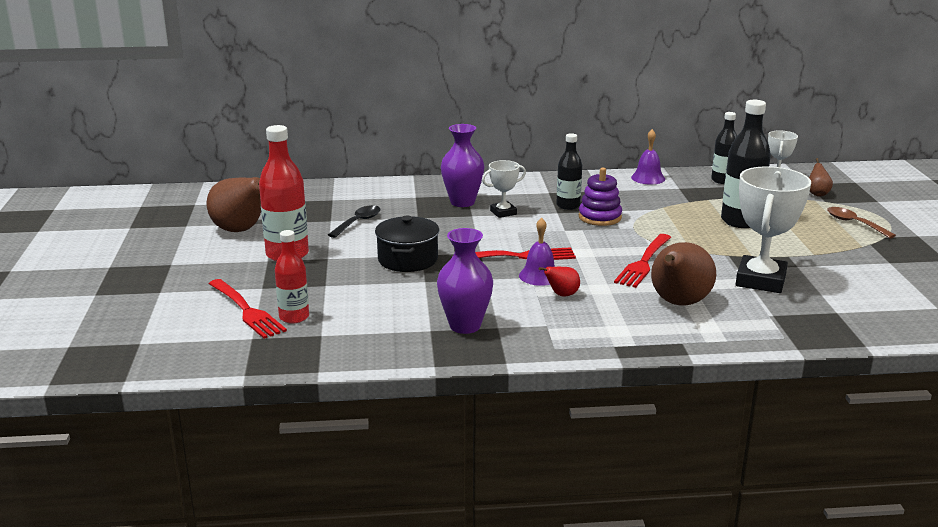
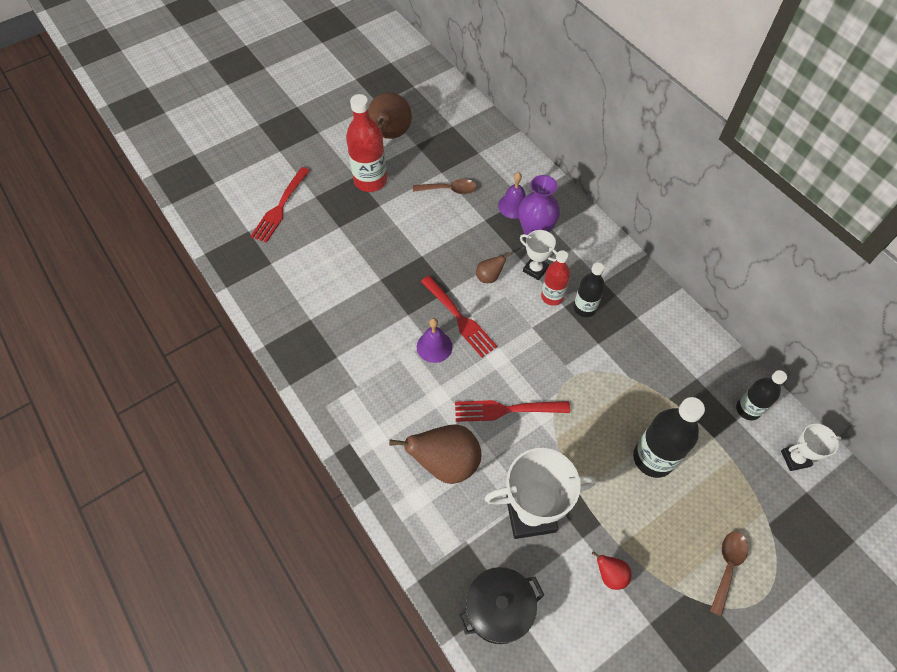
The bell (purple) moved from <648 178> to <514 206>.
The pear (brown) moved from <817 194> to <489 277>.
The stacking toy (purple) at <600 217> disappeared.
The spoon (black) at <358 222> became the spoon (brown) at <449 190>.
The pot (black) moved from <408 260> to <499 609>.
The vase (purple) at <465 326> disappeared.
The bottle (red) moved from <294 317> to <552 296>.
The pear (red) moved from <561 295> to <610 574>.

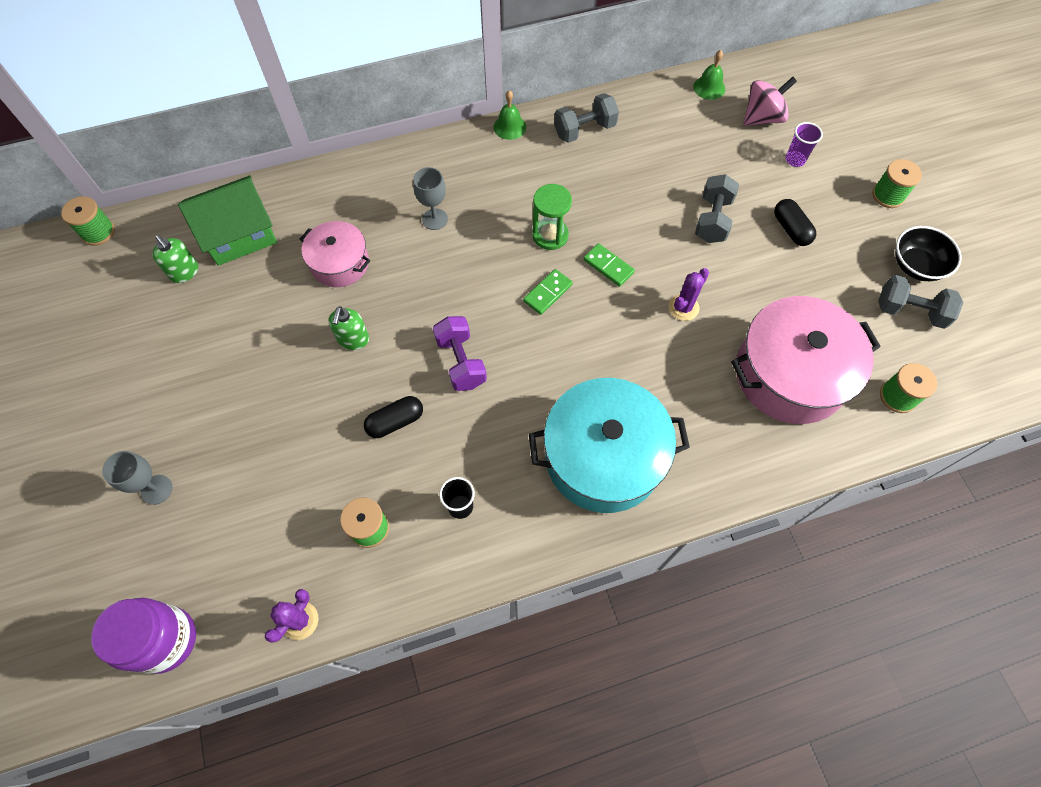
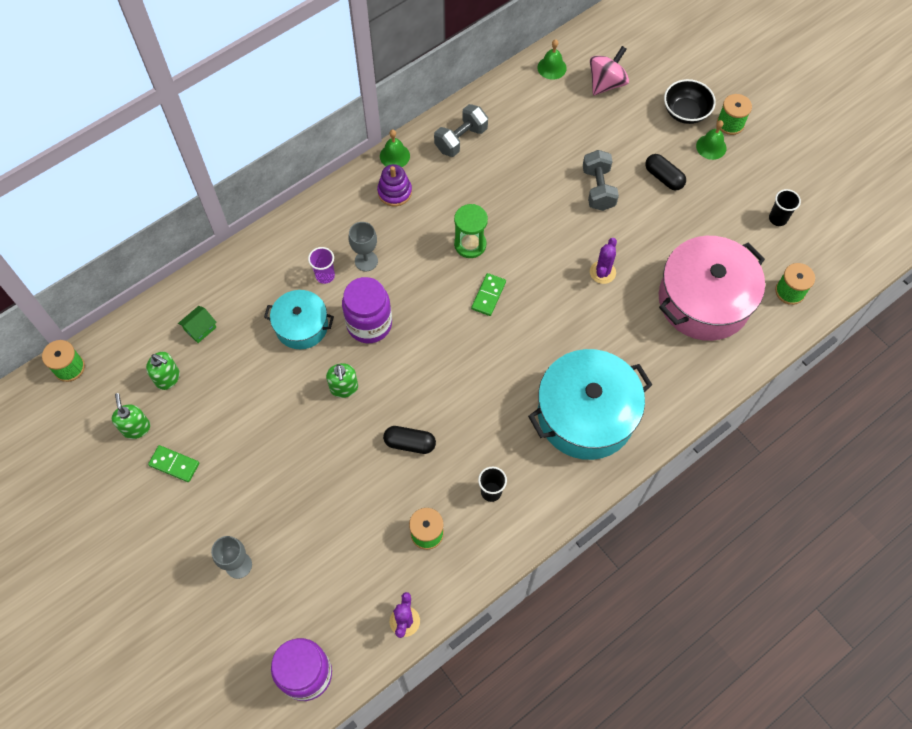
The cup (purple) moved from <795 160> to <325 275>.
The house (green) at <239 234> changed to 0.43 times the size.
The pot (pink) at <340 263> became the pot (turquoise) at <301 326>.
The bowl (black) moved from <916 266> to <685 112>.
The domino (green) moved from <608 266> to <174 464>.
The dumbbell (grey) at <910 311> was replaced by the cup (black) at <777 219>.
The dumbbell (purple) at <461 362> disappeared.
The capsule (black) at <395 421> turned 60 degrees clockwise.
The bell (green) at <711 147> appeared.
The stacking toy (purple) at <394 192> appeared.
The jar (purple) at <369 324> appeared.
The soap dispenser (green) at <136 428> appeared.

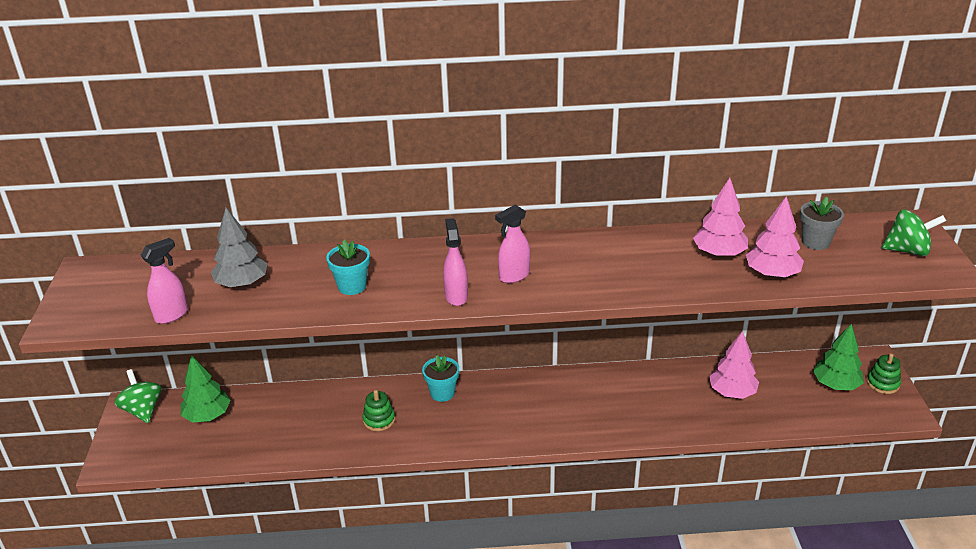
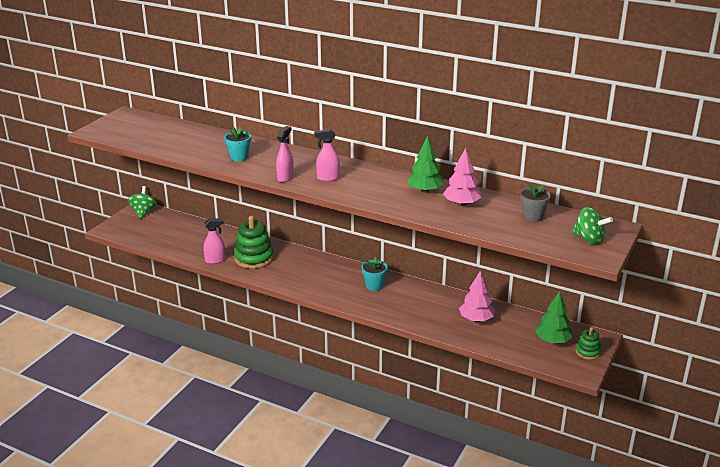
The tree (pink) at <772 274> disappeared.
The tree (grey) at <242 284> disappeared.
The spray bottle (pink) moved from <172 315> to <215 260>.
The tree (green) moved from <207 415> to <425 191>.
The flower pot (turquoise) moved from <442 393> to <374 286>.
The stacking toy (green) at <379 420> changed to 1.87 times the size.

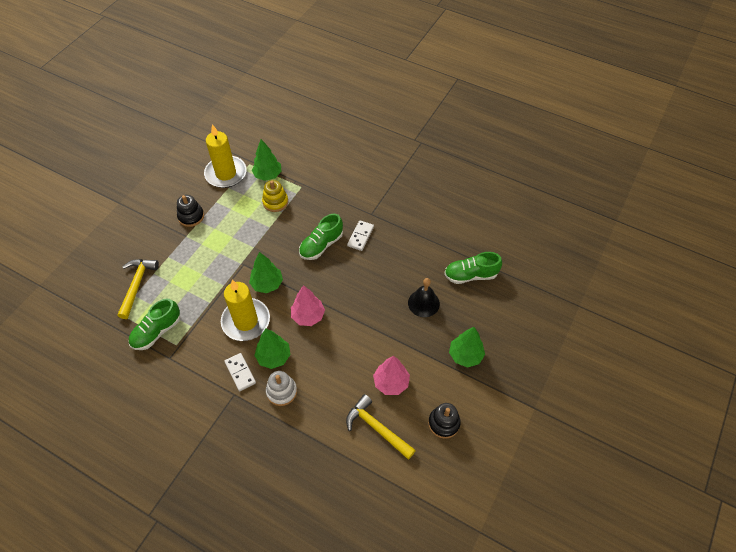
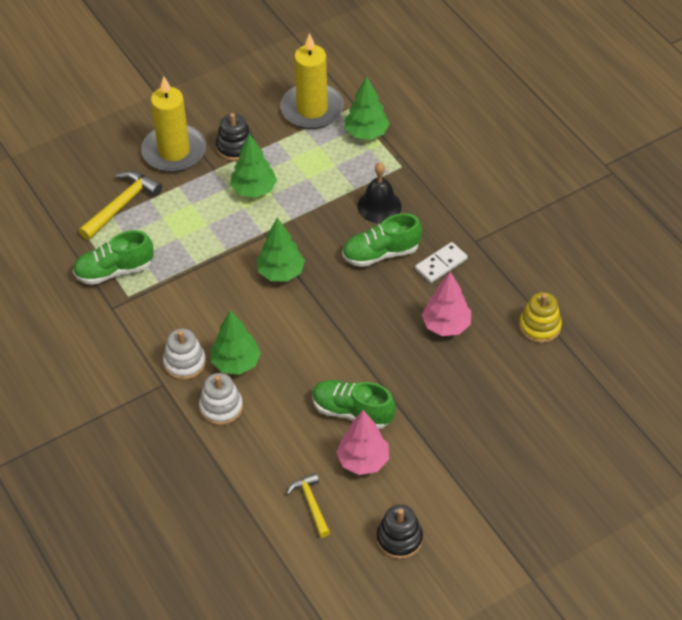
The stacking toy (yellow) moved from <275 202> to <539 326>.
The shoe (green) moved from <470 275> to <352 412>.
The bell (black) moved from <423 303> to <379 206>.
The candle (yellow) moved from <246 321> to <174 151>.
The tree (pink) moved from <308 316> to <446 325>.
The tree (green) moved from <465 355> to <254 189>.
The domino (white) at <240 372> was replaced by the stacking toy (white) at <184 363>.
The hammer (yellow) at <377 428> changed to 0.64 times the size.

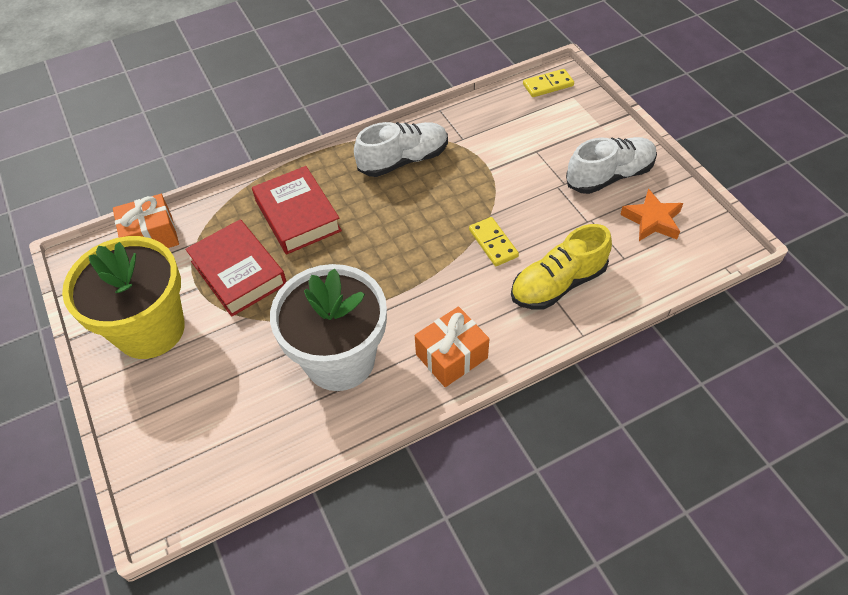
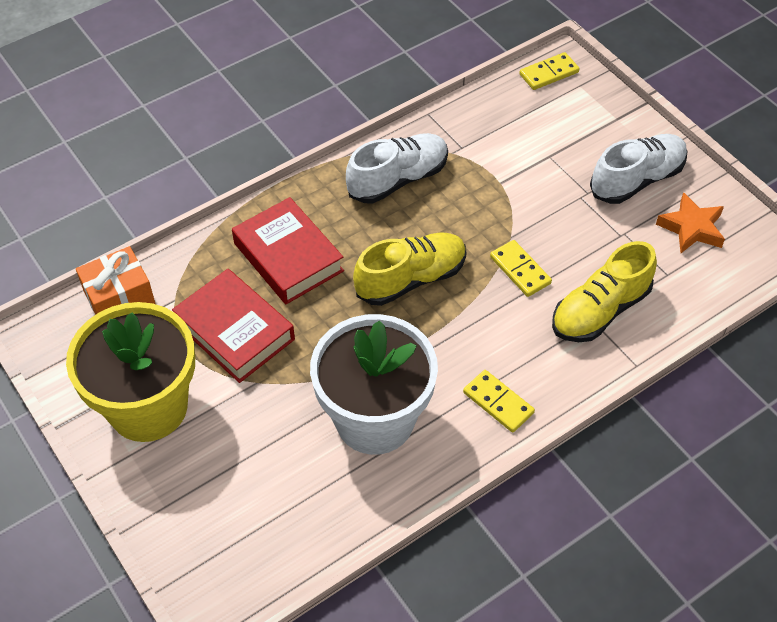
The gift (orange) at <451 356> was replaced by the domino (yellow) at <498 403>.
The shoe (yellow) at <411 279> appeared.

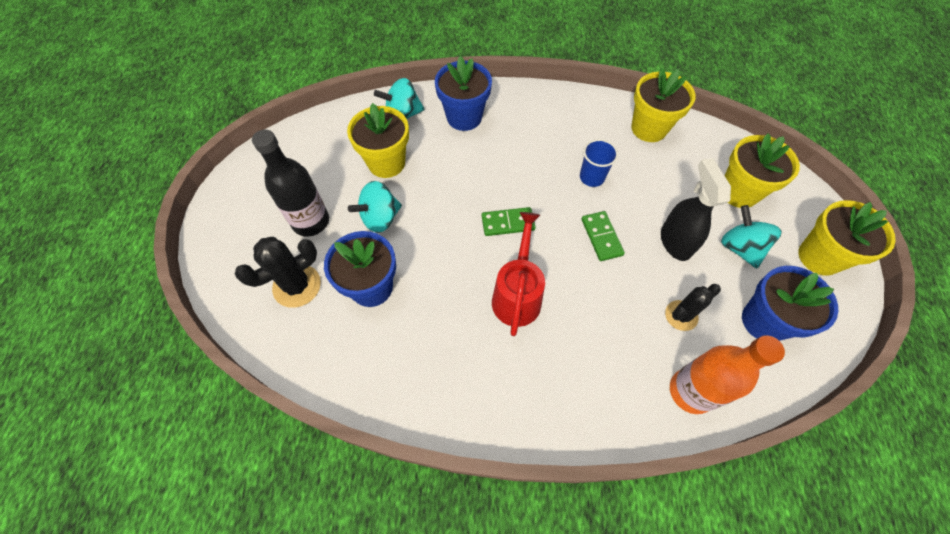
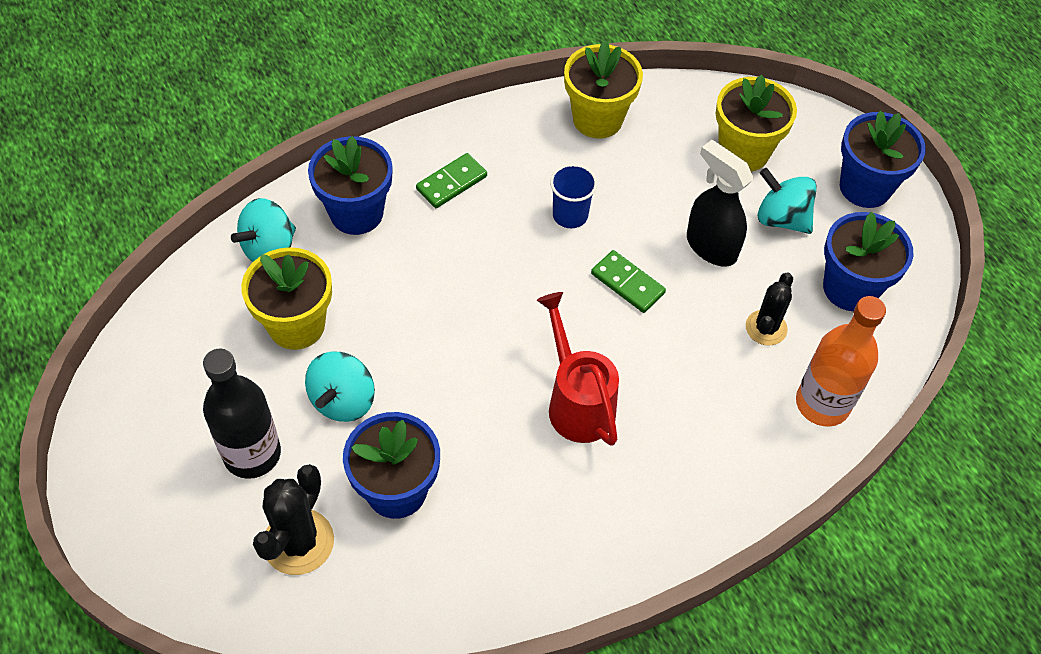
The flower pot (yellow) at <819 257> became the flower pot (blue) at <865 187>.
The domino (green) moved from <508 223> to <451 183>.

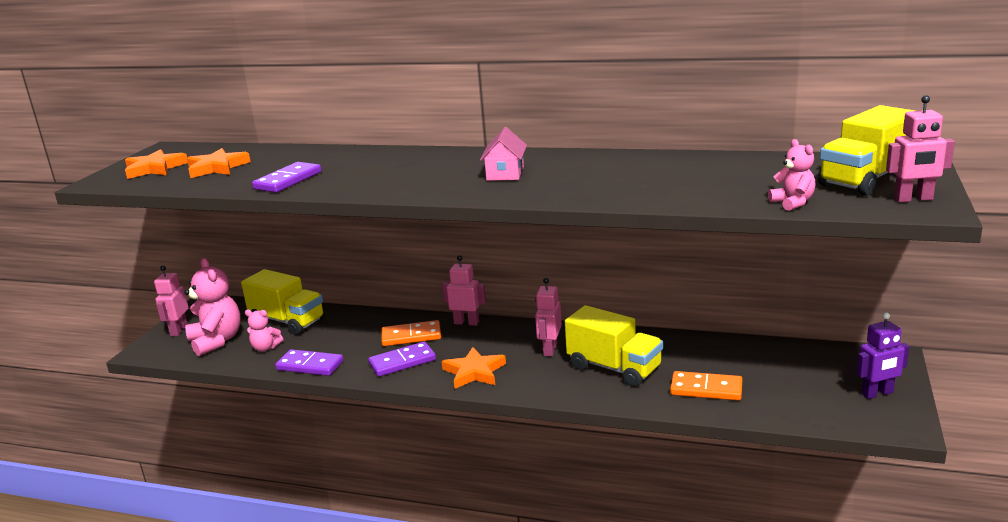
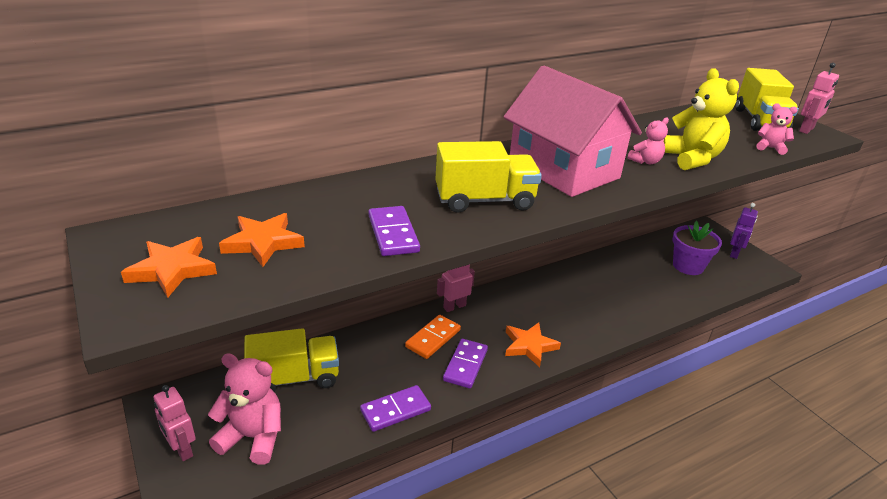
The house (pink) at <505 173> changed to 2.39 times the size.
The robot (pink) at <550 349> disappeared.
The truck (yellow) moved from <614 368> to <484 200>.
The teddy bear (pink) moved from <265 348> to <645 161>.
The domino (orange) at <706 389> disappeared.
The teddy bear (yellow) at <691 159> appeared.
The flower pot (purple) at <688 266> appeared.

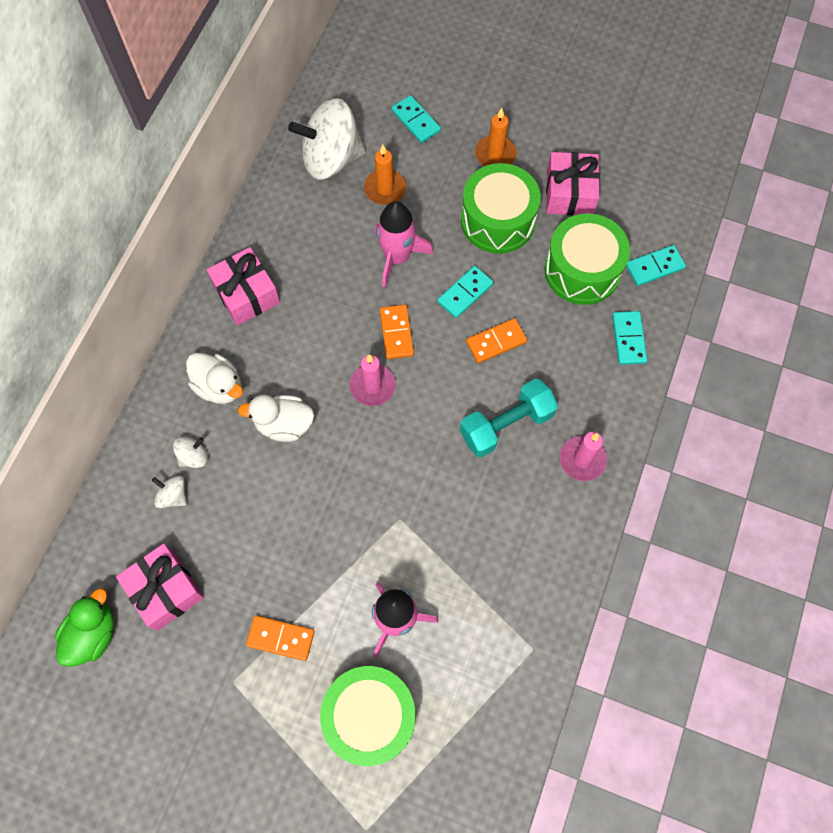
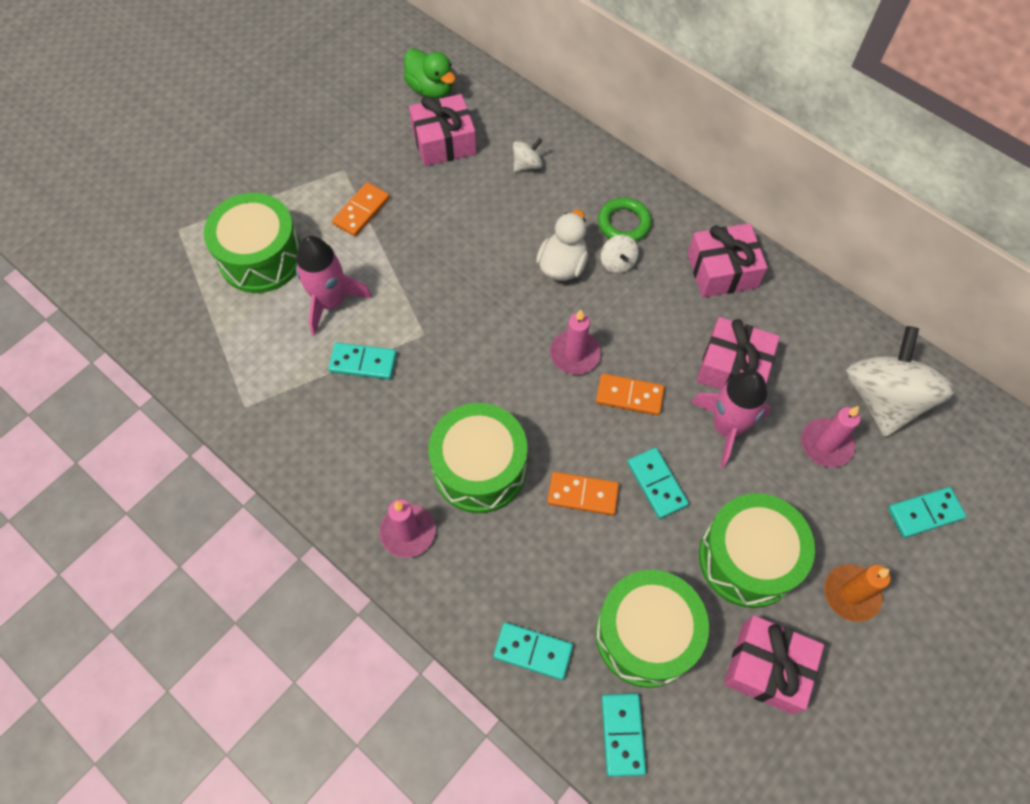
The candle (orange) at <385 189> became the candle (pink) at <826 444>.
The domino (orange) at <496 342> turned 75 degrees counterclockwise.
The duck (white) at <219 386> was replaced by the ring (green) at <624 223>.
The dumbbell (turquoise) at <506 425> was replaced by the drum (green) at <480 468>.
The spinning top (white) moved from <194 457> to <617 263>.
The gift (pink) at <733 367> appeared.
The domino (turquoise) at <363 363> appeared.

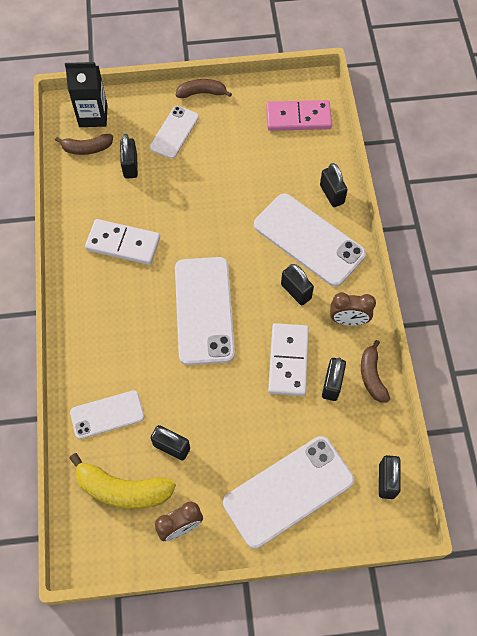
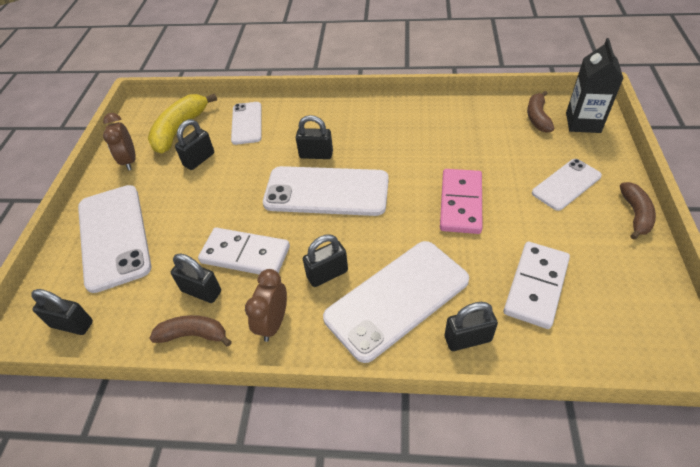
The domino (pink) moved from <298 118> to <460 203>.
The phone (white) at <174 132> turned 75 degrees counterclockwise.
The padlock (black) moved from <130 166> to <316 154>.
The domino (white) moved from <123 243> to <536 286>.

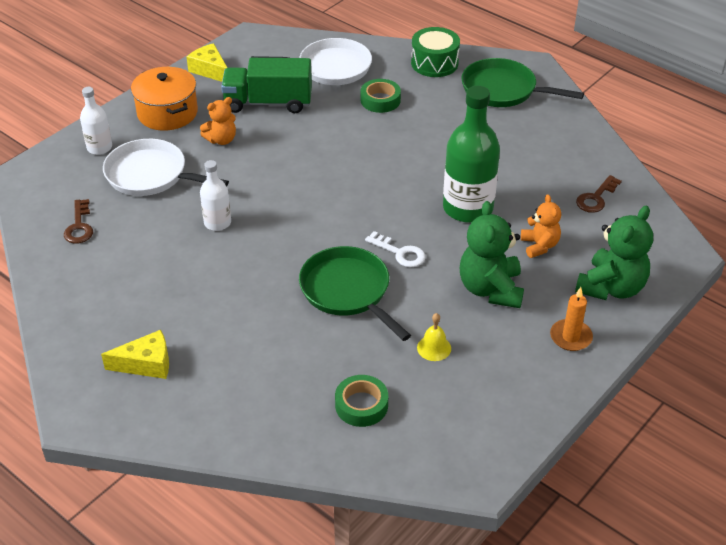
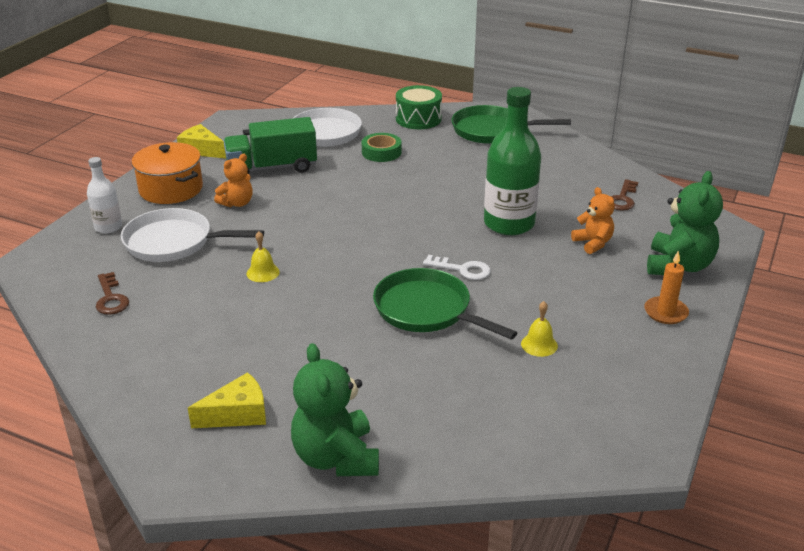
The bottle (white) at <217 223> was replaced by the bell (yellow) at <263 272>.
The teddy bear (green) moved from <490 289> to <336 458>.
The tape (green) at <361 405> disappeared.

